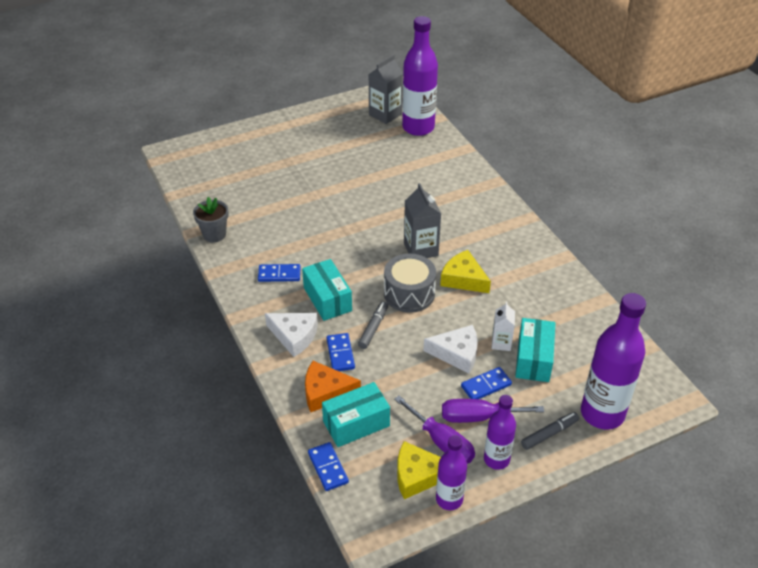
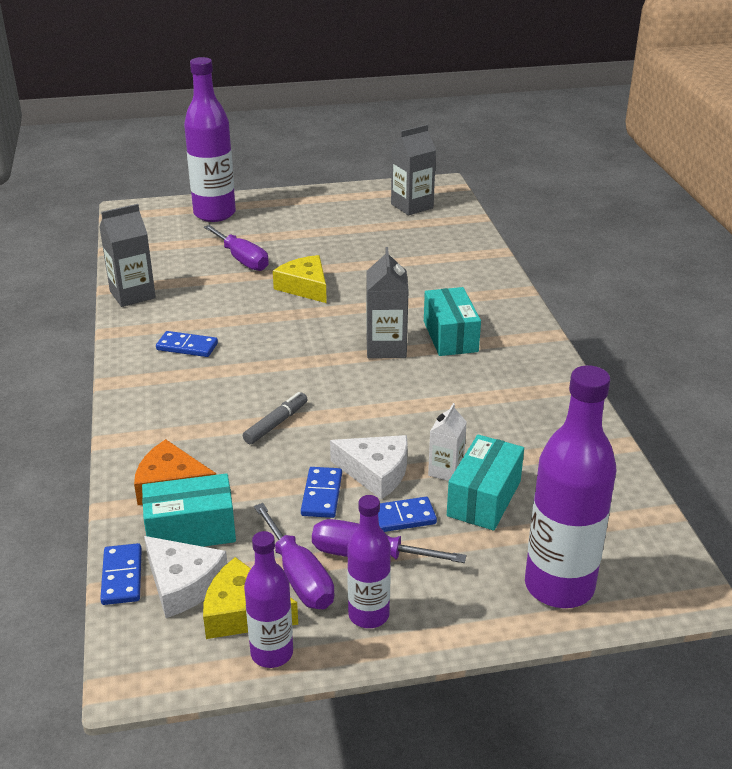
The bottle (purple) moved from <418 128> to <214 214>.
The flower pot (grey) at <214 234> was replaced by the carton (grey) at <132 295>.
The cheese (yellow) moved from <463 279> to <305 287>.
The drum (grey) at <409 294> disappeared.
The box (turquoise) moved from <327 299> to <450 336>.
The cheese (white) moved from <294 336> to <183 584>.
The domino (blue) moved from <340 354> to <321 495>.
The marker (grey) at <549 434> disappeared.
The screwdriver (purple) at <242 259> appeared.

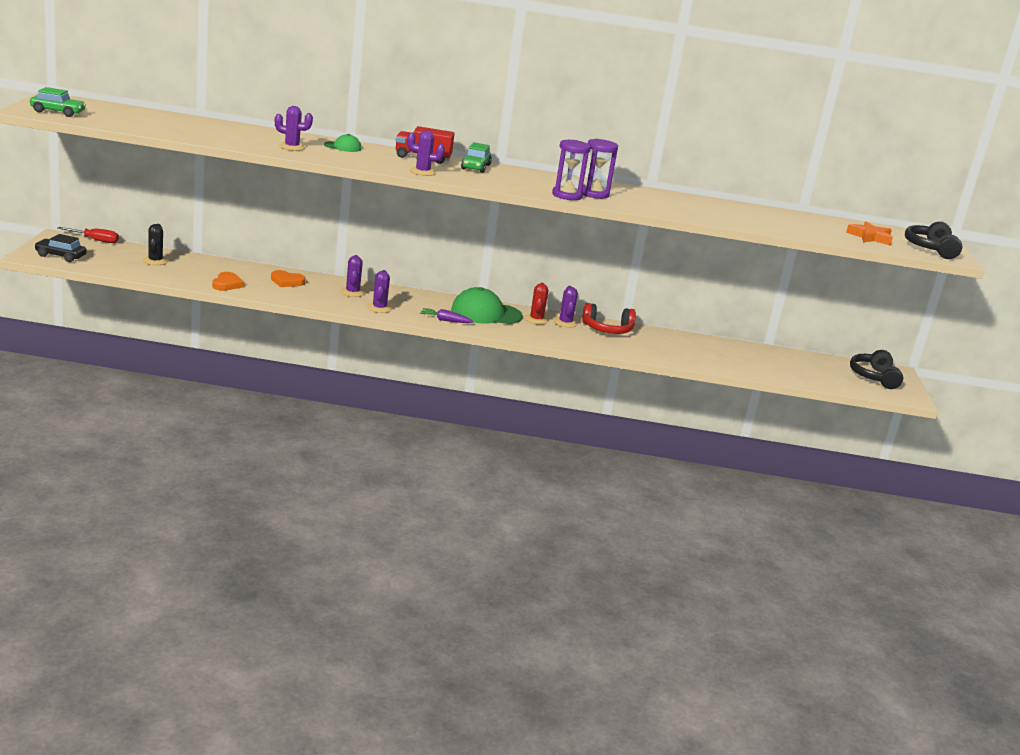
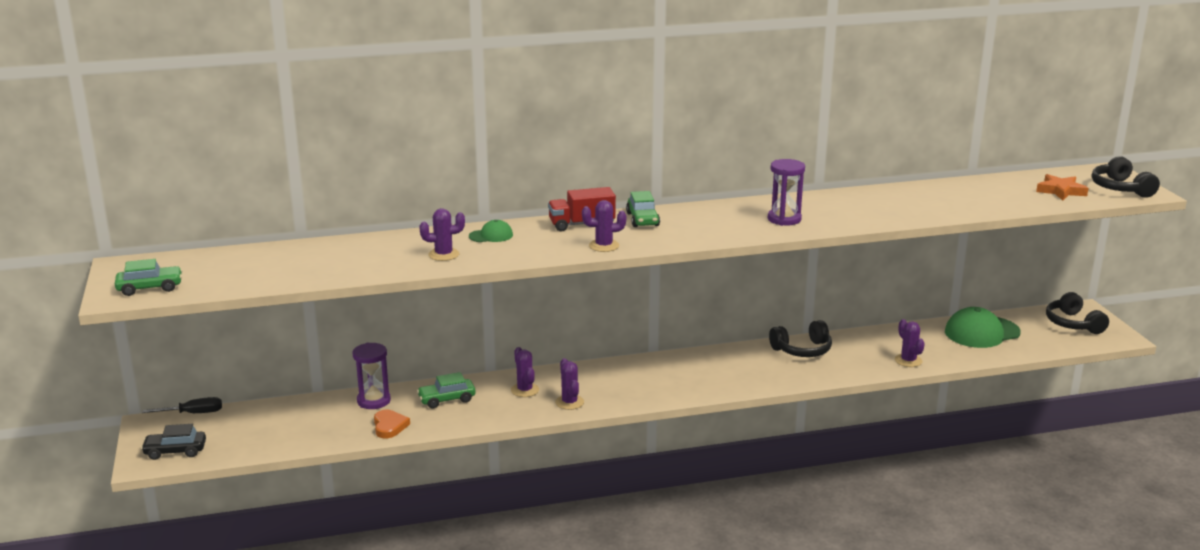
The hourglass (purple) moved from <567 195> to <373 401>.
The cactus (black) at <155 261> disappeared.
The screwdriver (red) at <95 240> became the screwdriver (black) at <193 413>.
The heart (orange) at <287 281> was replaced by the car (green) at <447 399>.
The cactus (red) at <536 319> disappeared.
The cactus (purple) moved from <565 323> to <908 361>.
The cap (green) moved from <486 313> to <982 332>.
The headphones (red) at <607 329> became the headphones (black) at <802 350>.
The carrot (purple) at <445 320> disappeared.

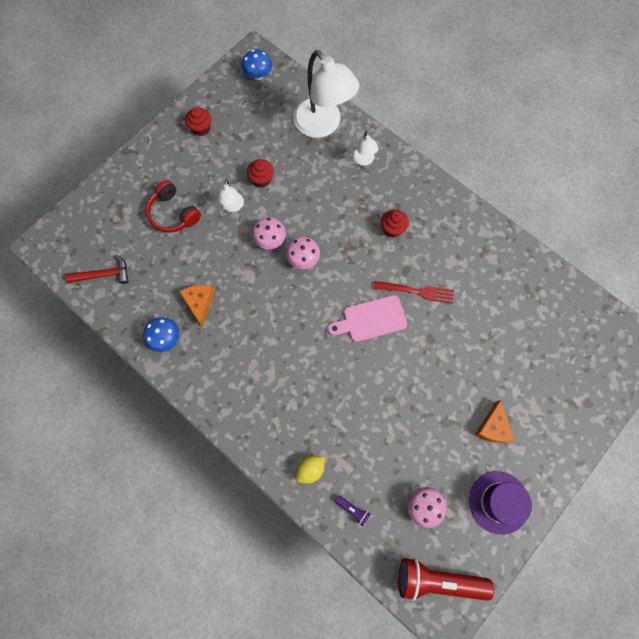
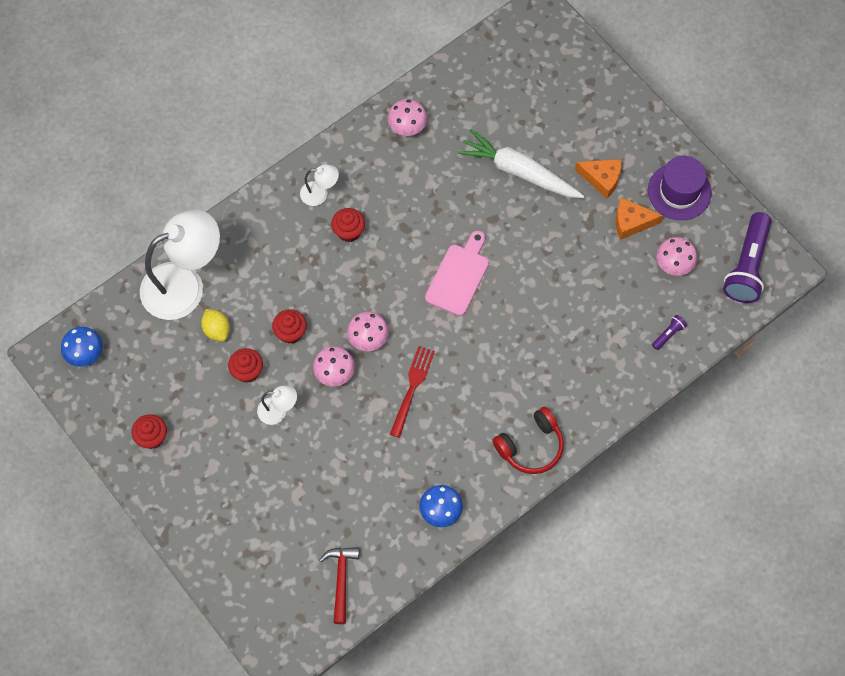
The lamp (white) moved from <364 160> to <320 194>.
The headphones (red) moved from <173 214> to <531 446>.
The fork (red) moved from <417 291> to <412 388>.
The cheese (orange) moved from <199 303> to <631 222>.
The cutting board (pink) at <371 319> turned 150 degrees counterclockwise.
The lemon (yellow) moved from <310 469> to <217 330>.
The flashlight (red) at <437 580> became the flashlight (purple) at <747 266>.
The mushroom (pink) at <407 127> appeared.
The carrot (white) at <519 172> appeared.
The cupcake (red) at <290 332> appeared.

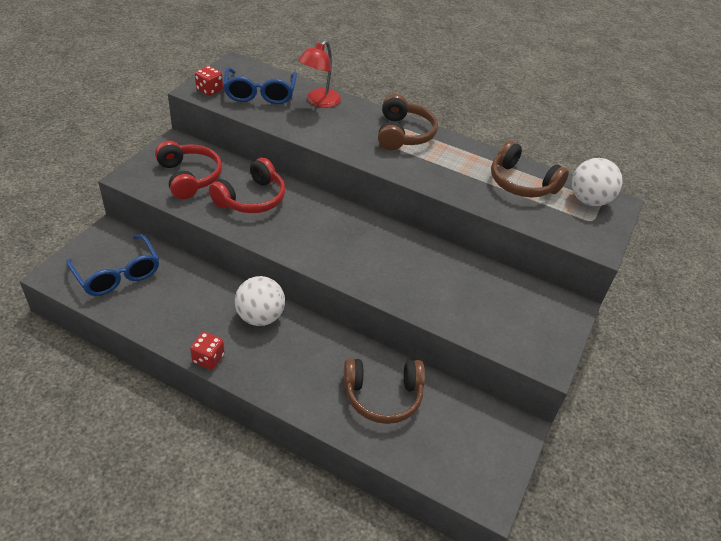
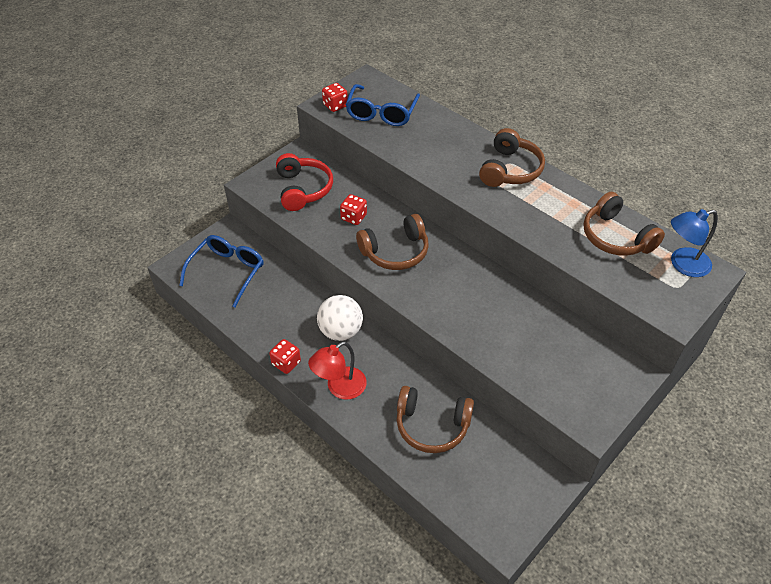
The lamp (red) moved from <319 101> to <340 388>.
The headphones (red) at <251 198> was replaced by the dice (red) at <354 217>.
The ball (white) at <589 200> was replaced by the lamp (blue) at <683 264>.
The glasses (blue) at <117 274> turned 135 degrees counterclockwise.
The headphones (brown) at <395 251> appeared.

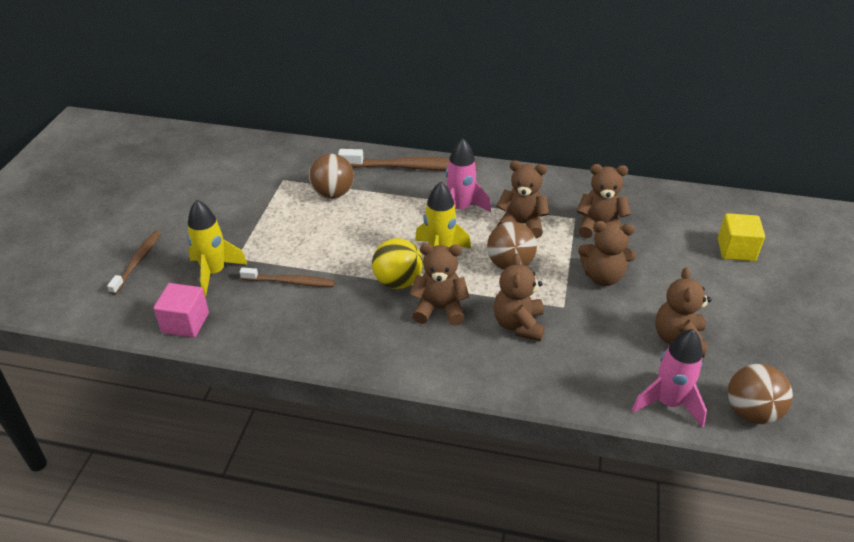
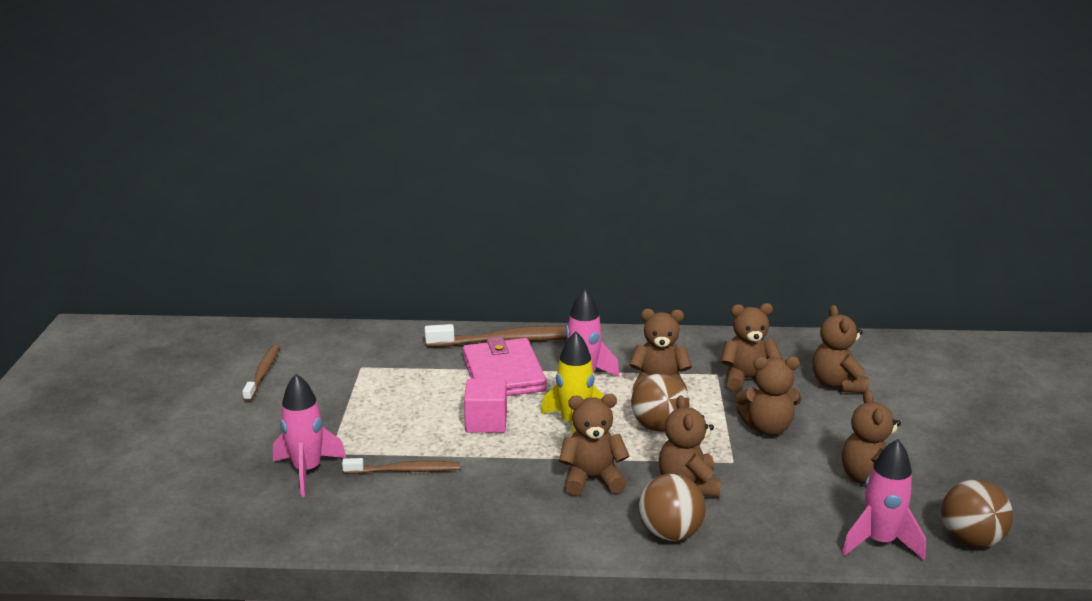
The ball (brown) moved from <333 194> to <670 533>.
The rocket (yellow) at <214 273> became the rocket (pink) at <307 471>.
The cube (yellow) at <736 250> disappeared.
The toothbrush (brown) moved from <138 262> to <263 373>.
The ball (yellow) at <398 282> disappeared.
The cube (pink) moved from <185 323> to <486 422>.
The teddy bear (brown) at <837 384> appeared.
The wallet (pink) at <503 374> appeared.

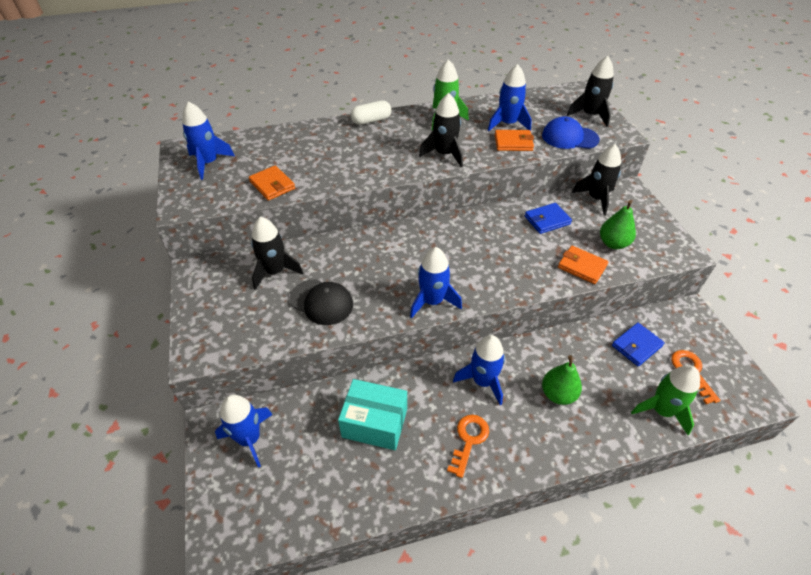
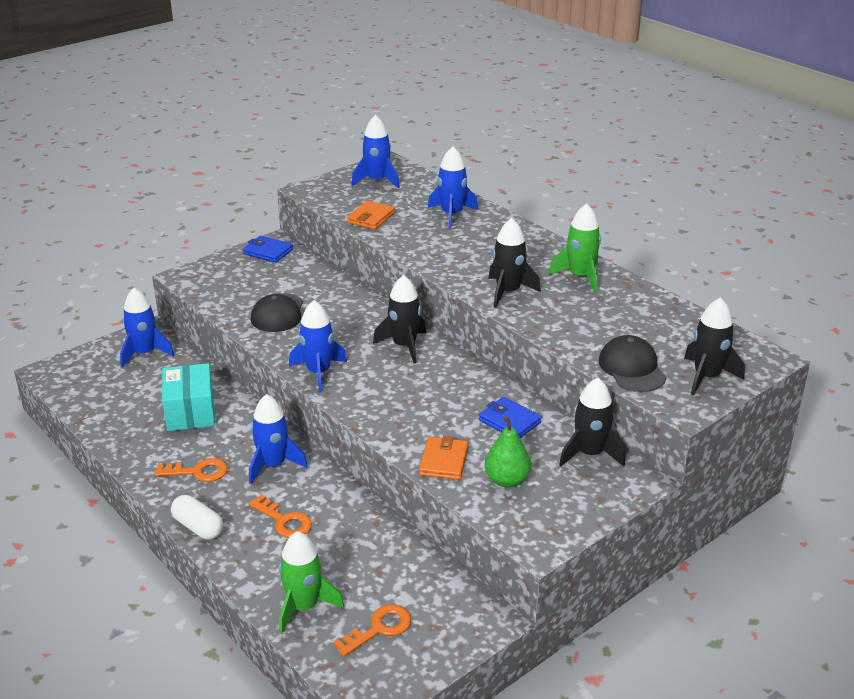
The rocket (blue) moved from <508 124> to <452 215>.
The capsule (white) moved from <371 120> to <198 527>.
The cap (blue) at <569 137> became the cap (black) at <632 368>.
The wallet (orange) at <513 143> disappeared.
The rocket (black) moved from <275 271> to <404 346>.
The wallet (blue) moved from <636 346> to <268 252>.
The pear (green) at <558 394> was replaced by the key (orange) at <284 521>.

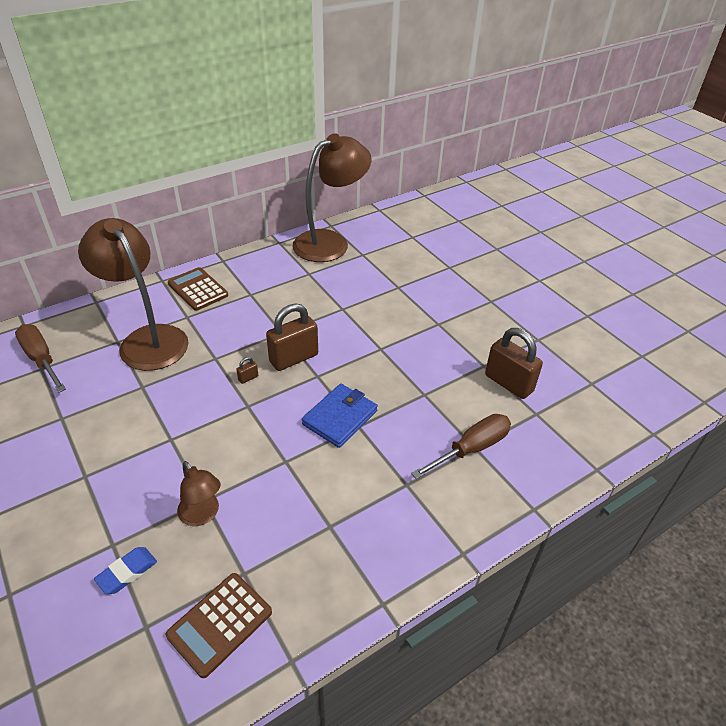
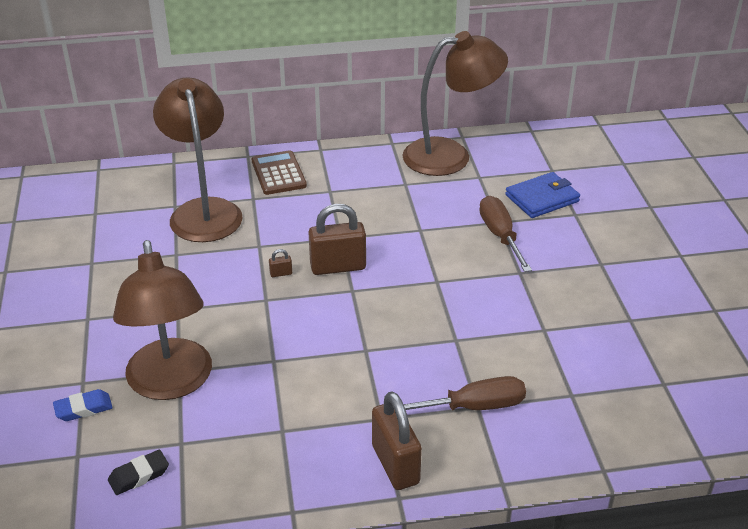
The screwdriver (brown) moved from <41 359> to <500 236>.
The padlock (brown) moved from <508 383> to <395 464>.
The wallet (blue) moved from <340 417> to <542 198>.
The lamp (brown) at <202 515> changed to 2.07 times the size.
The calculator (brown) at <220 624> was replaced by the eraser (black) at <139 475>.

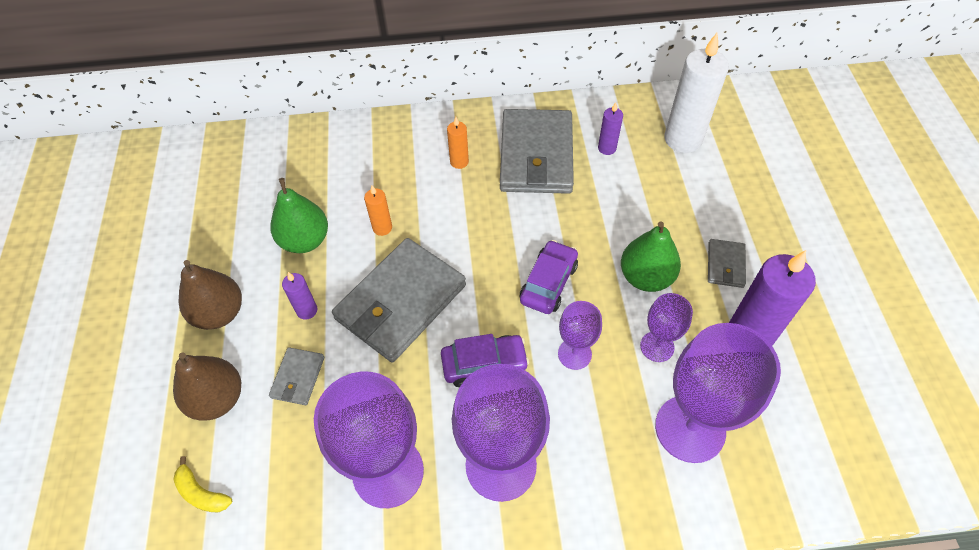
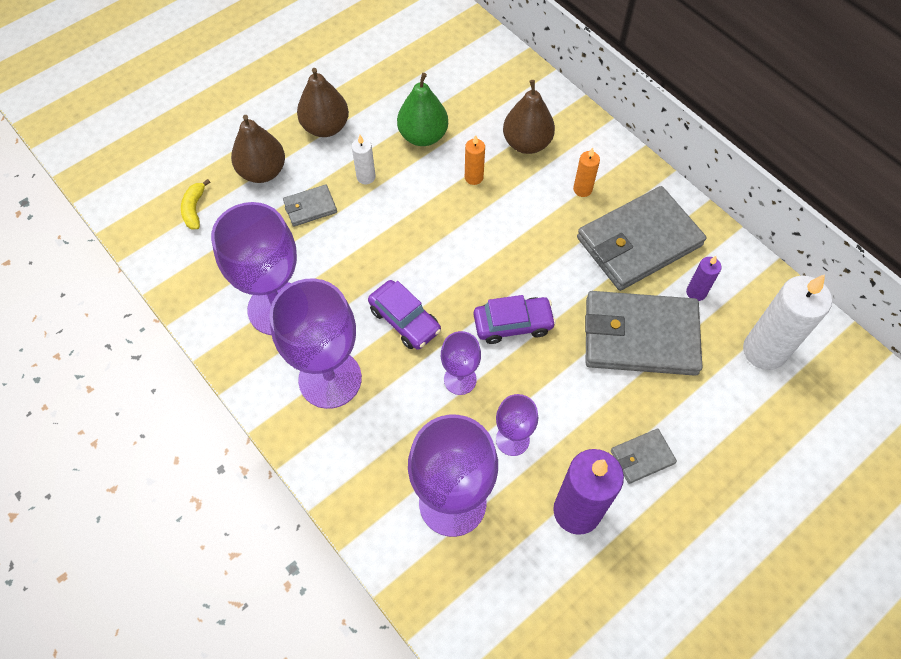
The pear (green) at <645 277> disappeared.
The wallet (grey) moved from <400 302> to <640 336>.
The candle (purple) at <307 310> became the candle (white) at <366 177>.
The pear (brown) at <527 143> appeared.

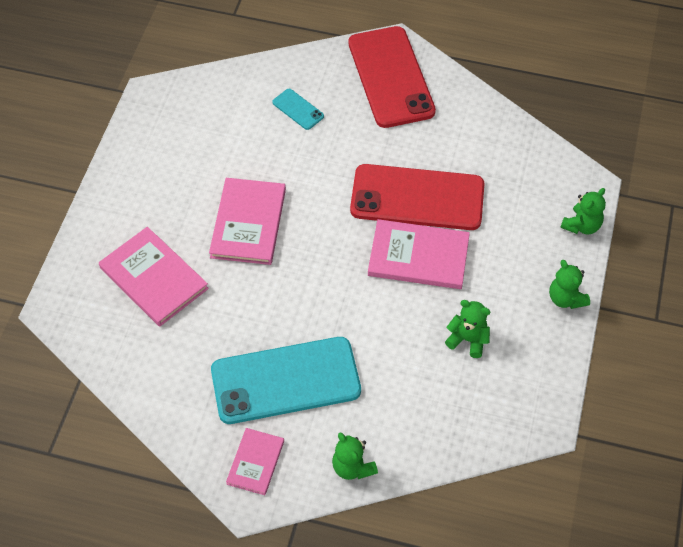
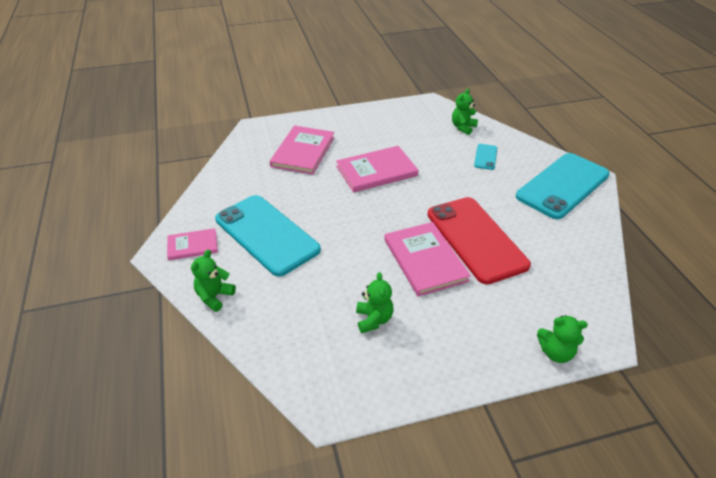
The phone (red) at <390 77> became the phone (turquoise) at <562 185>.
The teddy bear (green) moved from <565 298> to <463 127>.

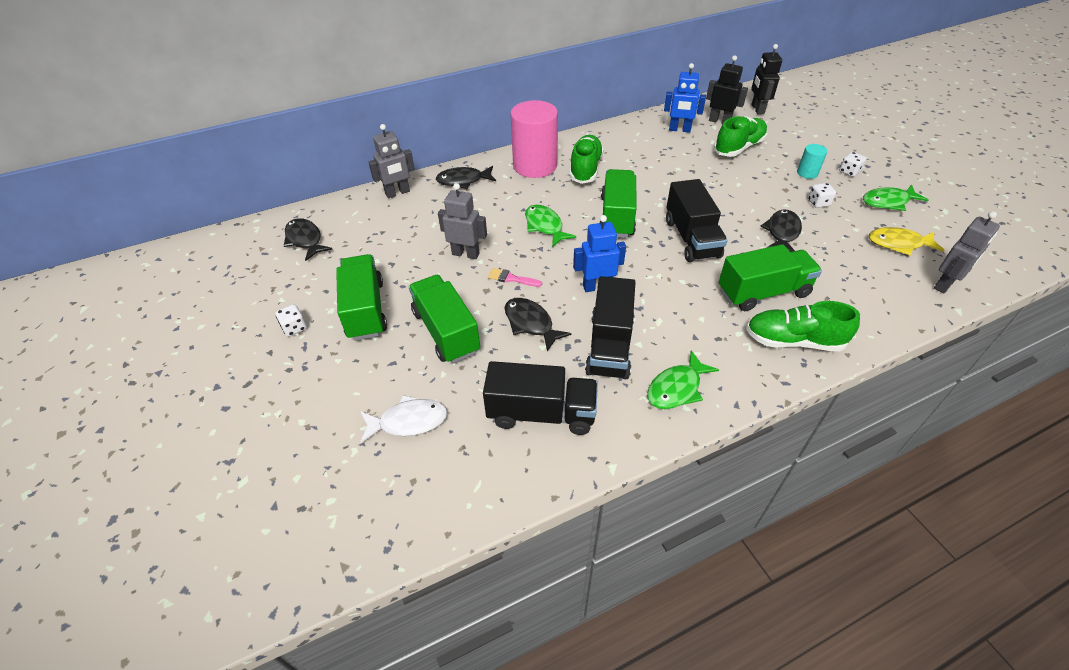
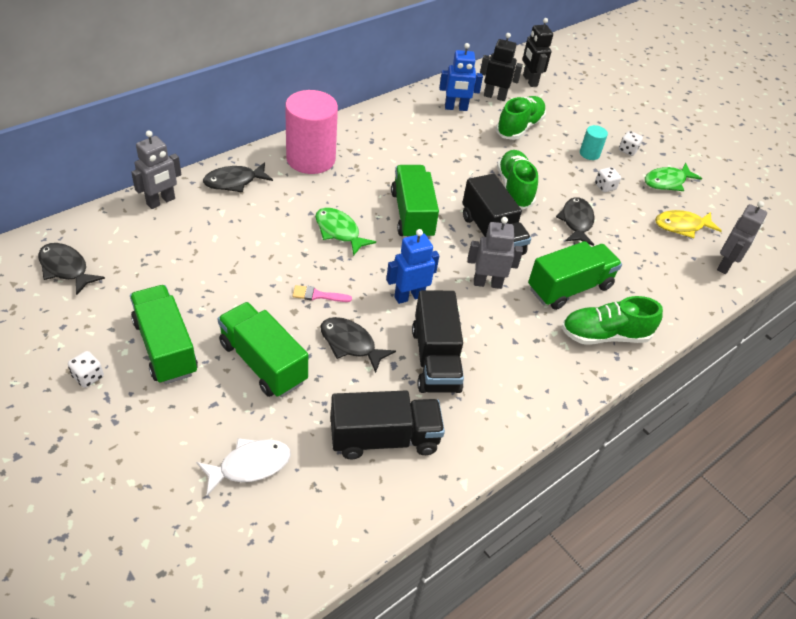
The shoe (green) moved from <585 169> to <514 188>.
The robot (grey) moved from <466 254> to <487 283>.
The fish (green) at <676 388> disappeared.

